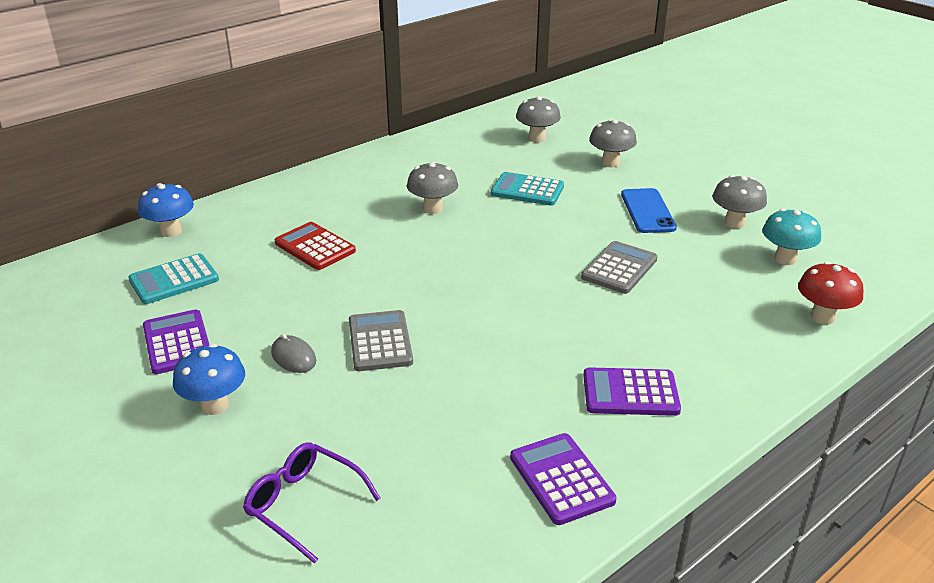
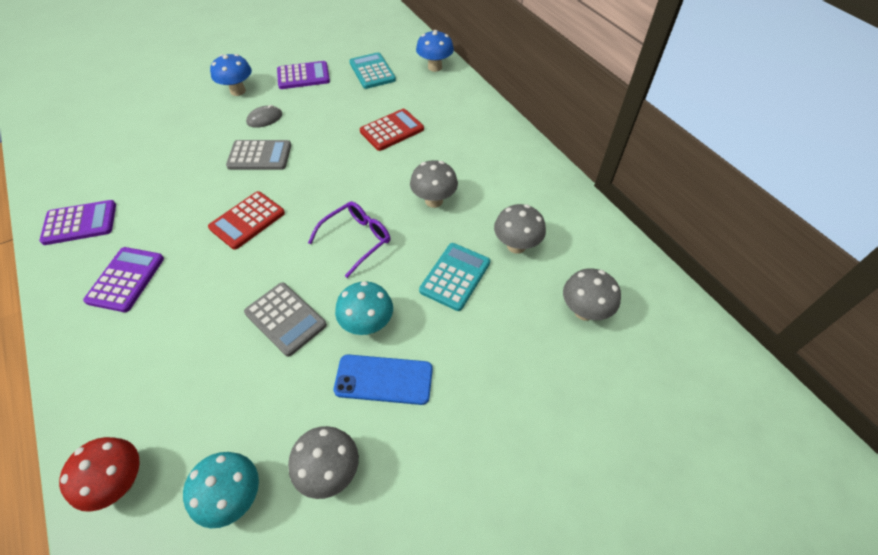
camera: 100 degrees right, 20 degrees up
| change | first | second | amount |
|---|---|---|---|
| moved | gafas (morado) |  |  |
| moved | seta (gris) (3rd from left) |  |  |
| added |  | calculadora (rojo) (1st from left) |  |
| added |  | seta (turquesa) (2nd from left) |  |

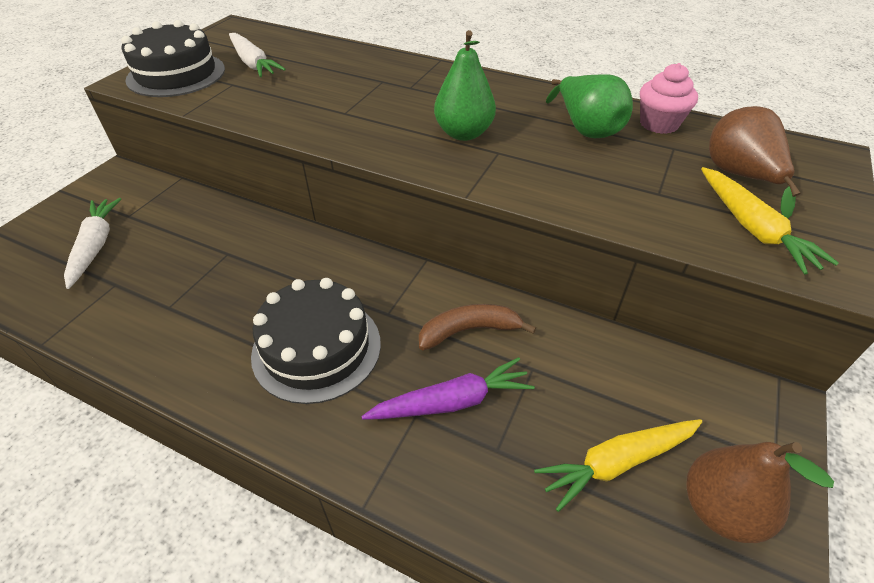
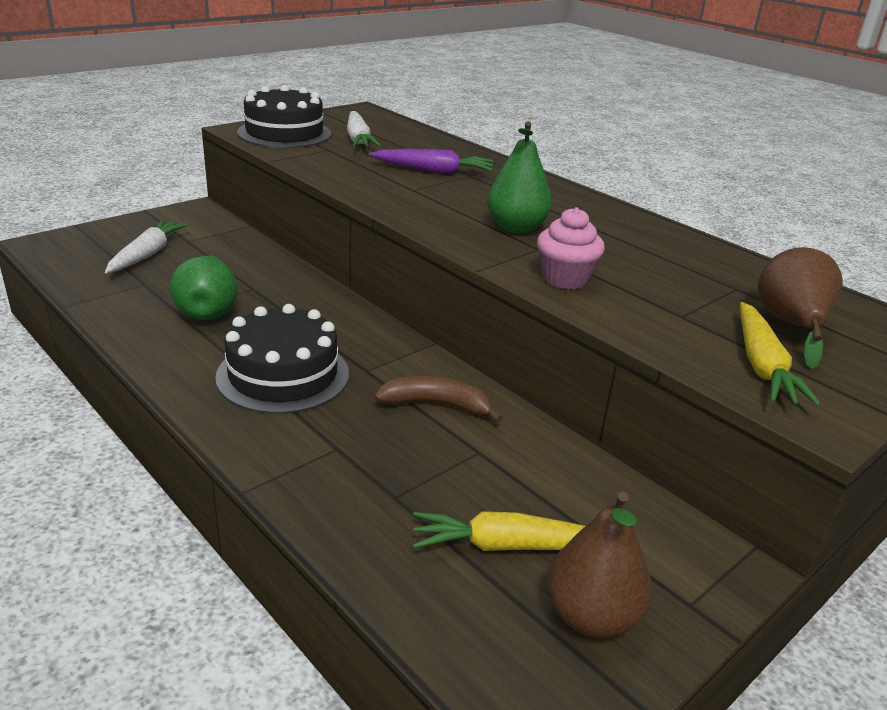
camera: 20 degrees right, 15 degrees down
| change | first | second | amount |
|---|---|---|---|
| moved | zanahoria (morado) |  |  |
| moved | pera (verde) (2nd from left in the first image) | pera (verde) (1st from left) |  |
| moved | magdalena (rosa) |  |  |

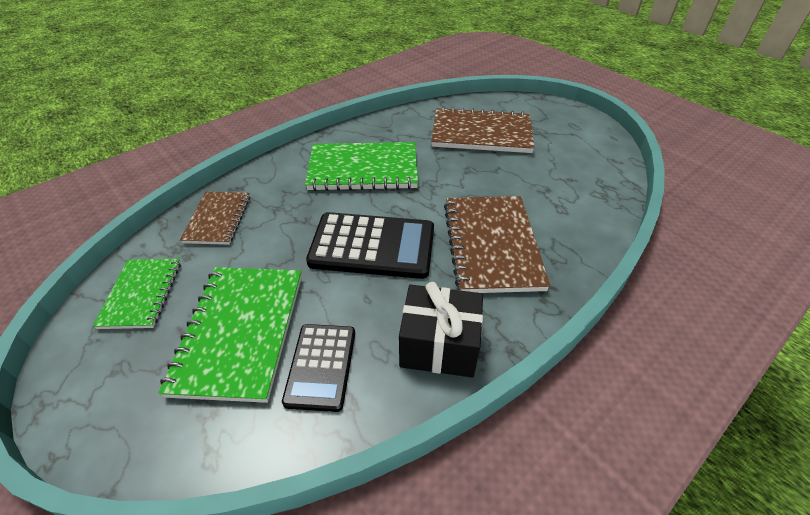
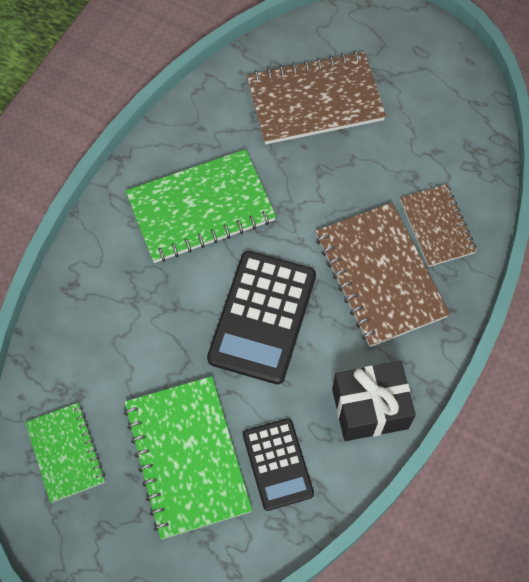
camera: 20 degrees left, 20 degrees up
| change | first | second | amount |
|---|---|---|---|
| moved | cuaderno (marrón) (1st from left in the first image) | cuaderno (marrón) (3rd from left) |  |
| turned | calculadora (negro) (2nd from left in the first image) | calculadora (negro) (1st from left) | 120 degrees clockwise |

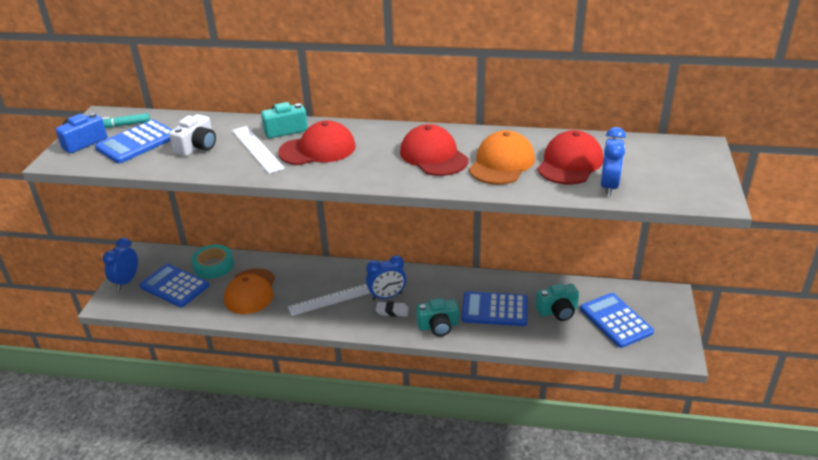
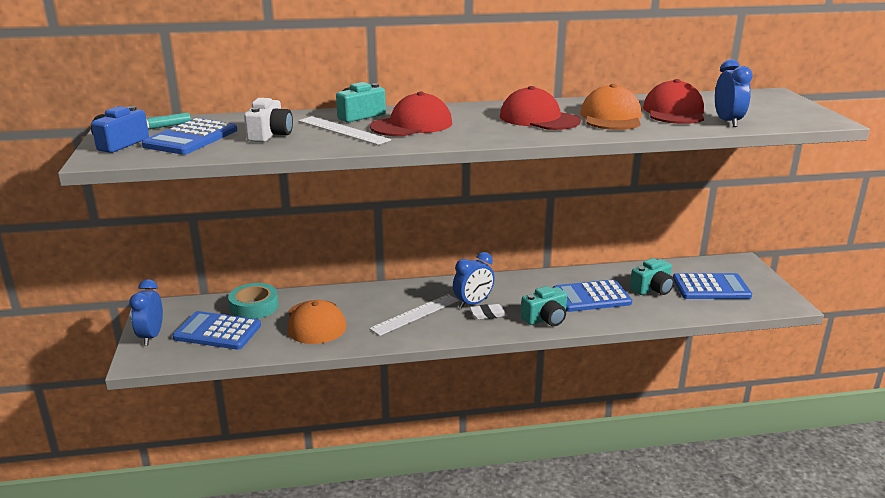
camera: 20 degrees left, 10 degrees down
| change | first | second | amount |
|---|---|---|---|
| turned | calculadora (azul) (4th from left) |  | 135 degrees clockwise |

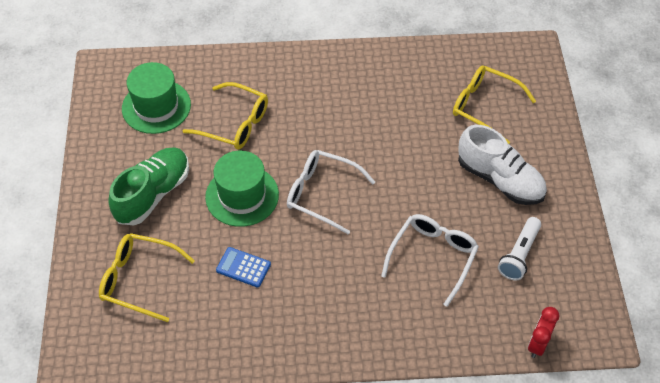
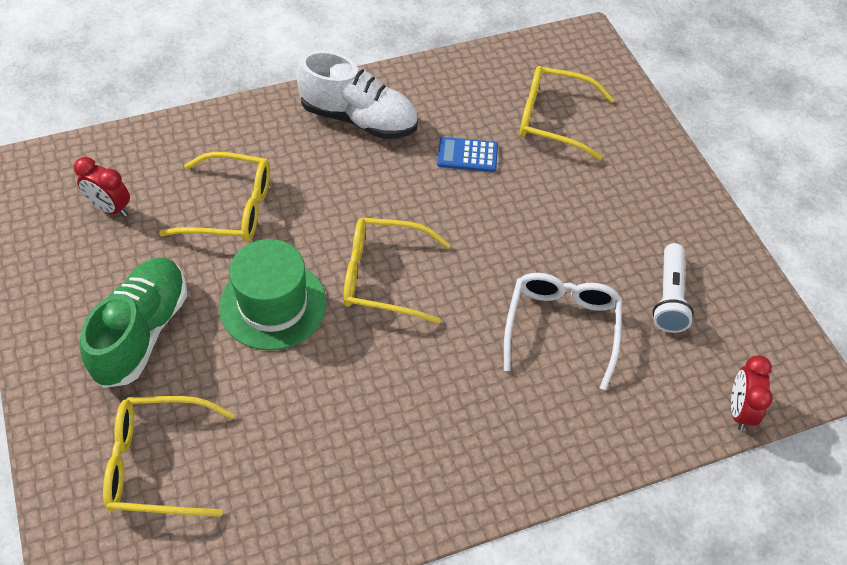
camera: 20 degrees left, 0 degrees up
| change | first | second | amount |
|---|---|---|---|
| replaced | sombrero (verde) (1st from left) | despertador (rojo) (1st from left) |  |
| moved | calculadora (azul) |  |  |
| recoloured | gafas (blanco) (1st from left) | gafas (amarillo) (3rd from left) |  |
| moved | zapato (blanco) |  |  |

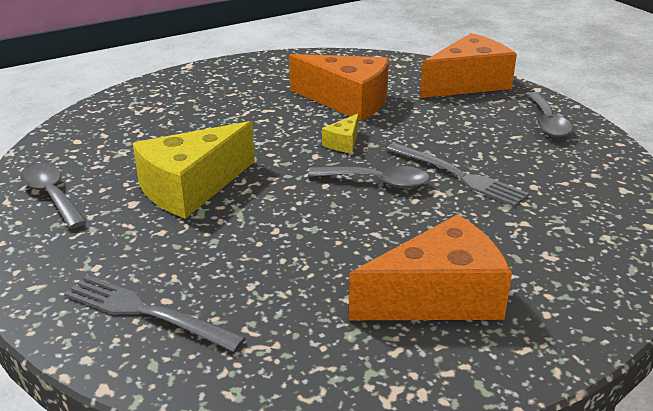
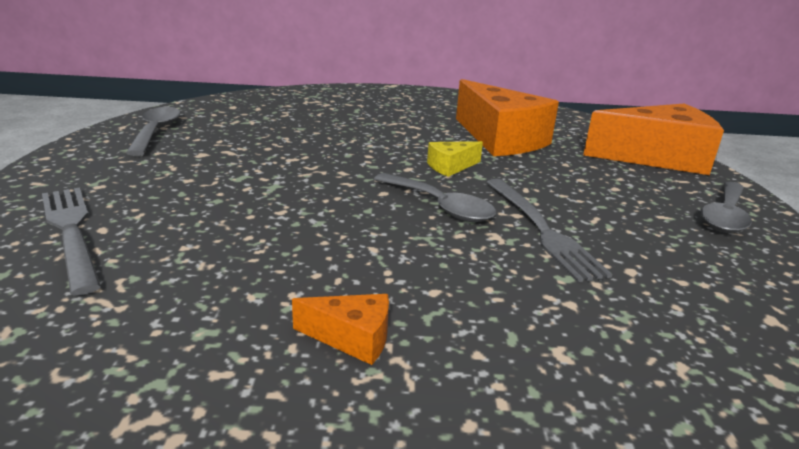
camera: 30 degrees right, 5 degrees down
| change | first | second | amount |
|---|---|---|---|
| removed | queso (amarillo) (1st from left) |  |  |
| resized | queso (naranja) (2nd from left in the first image) | queso (naranja) (1st from left) | x0.45 |

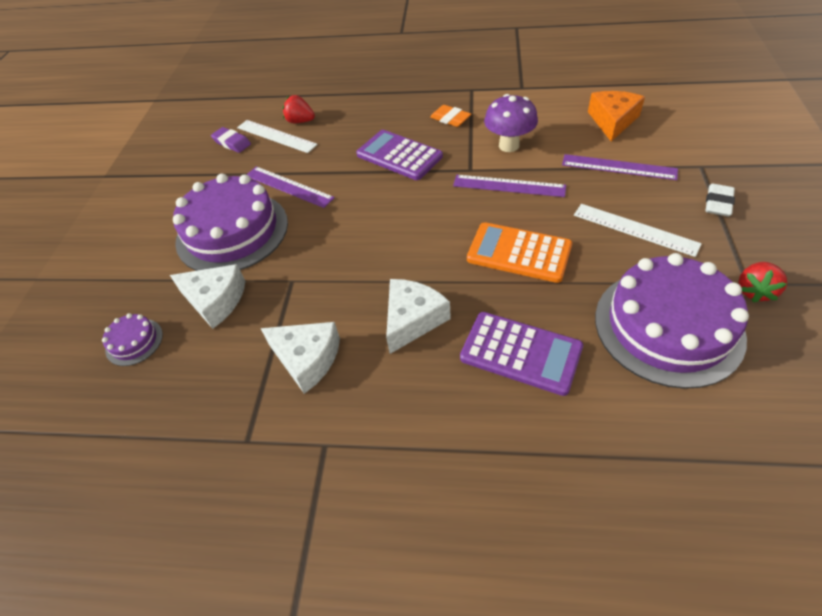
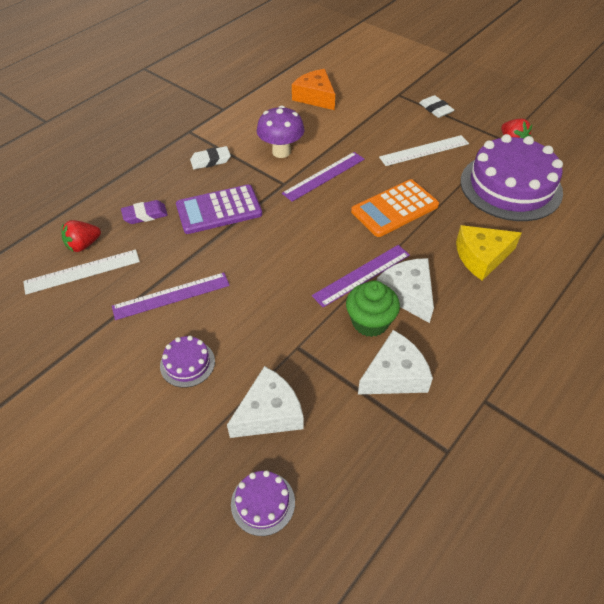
camera: 60 degrees left, 0 degrees up
| change | first | second | amount |
|---|---|---|---|
| resized | tarta (morado) (2nd from left in the first image) | tarta (morado) (1st from left) | x0.43 |
| moved | goma de borrar (morado) |  |  |
| recoloured | goma de borrar (naranja) | goma de borrar (blanco) (1st from left) |  |
| replaced | calculadora (morado) (2nd from left) | queso (amarillo) |  |
| moved | regla (morado) (3rd from left) |  |  |
| added |  | magdalena (verde) |  |

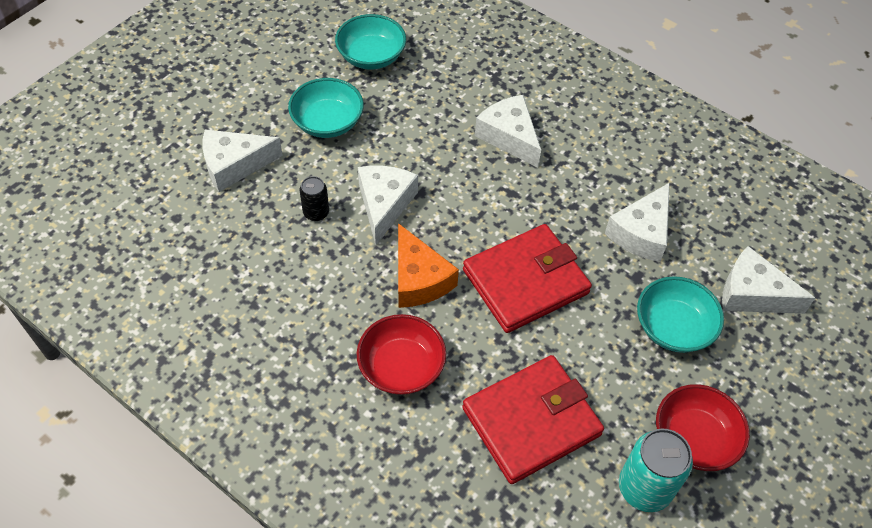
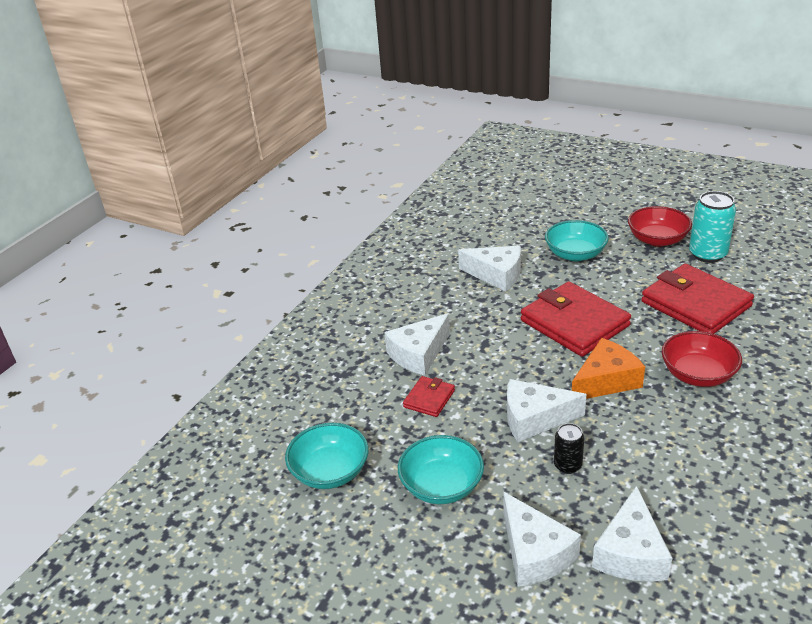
camera: 95 degrees left, 20 degrees down
| change | first | second | amount |
|---|---|---|---|
| moved | queso (blanco) (5th from left) |  |  |
| added |  | cartera (rojo) (1st from left) |  |

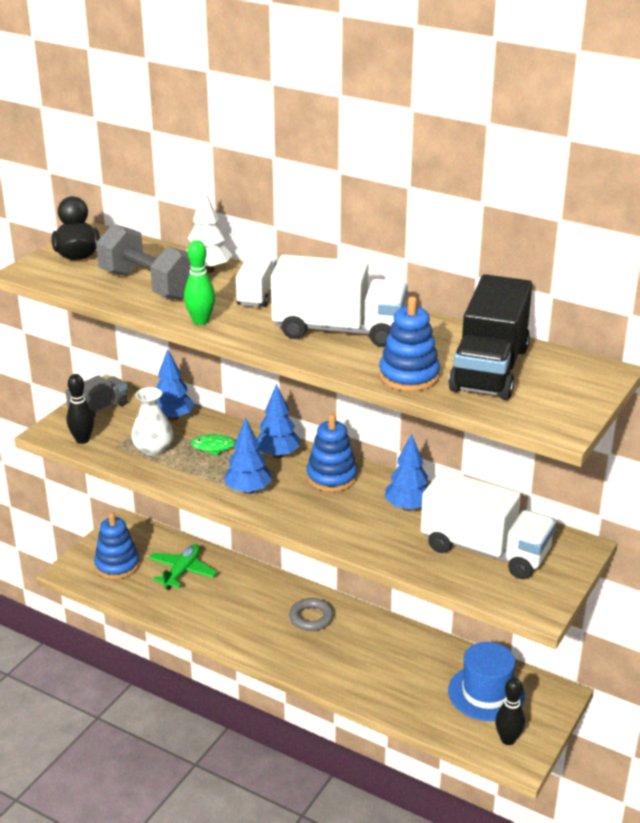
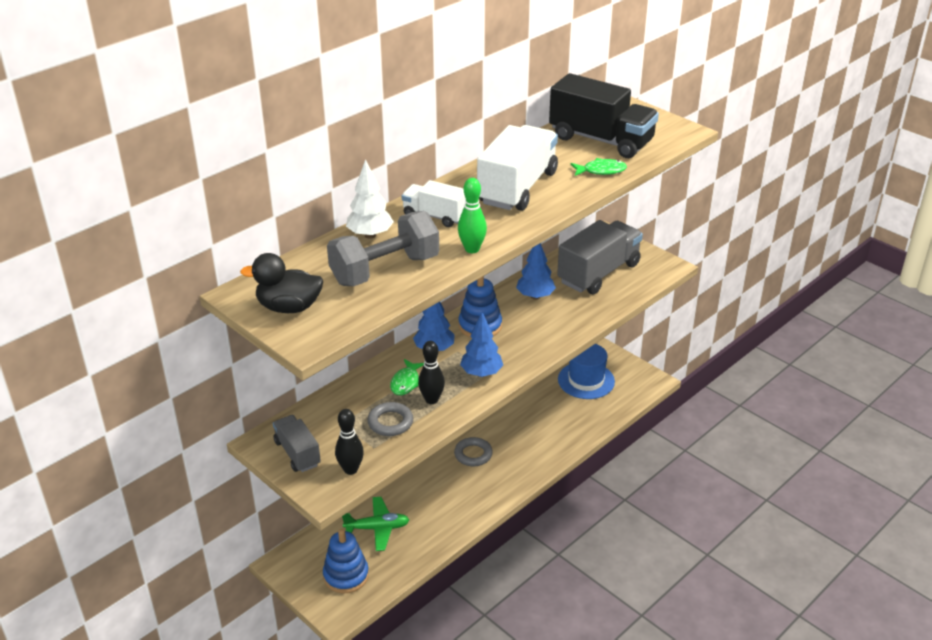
camera: 75 degrees left, 5 degrees up
| change | first | second | amount |
|---|---|---|---|
| replaced | florero (blanco) | anillo (gris) (1st from left) |  |
| turned | avión (verde) |  | 135 degrees clockwise |
| removed | árbol (azul) (1st from left) |  |  |
| replaced | juguete apilable (azul) (3rd from left) | pez (verde) (2nd from left) |  |
| recoloured | camión (blanco) (3rd from left) | camión (gris) (2nd from left) |  |
| moved | bolo (negro) (2nd from left) |  |  |

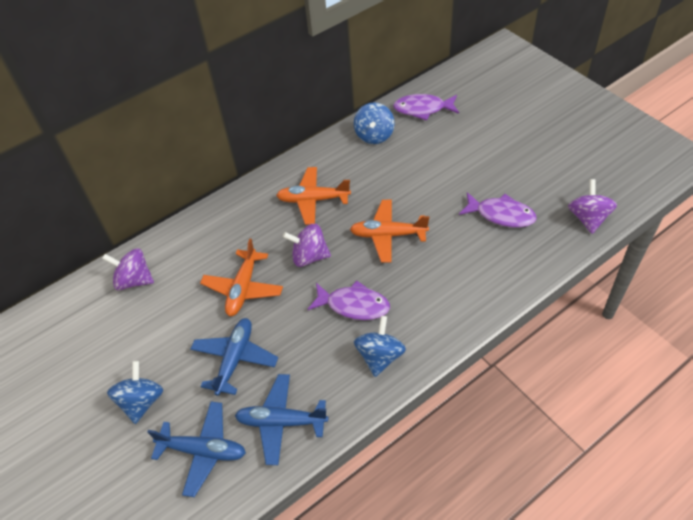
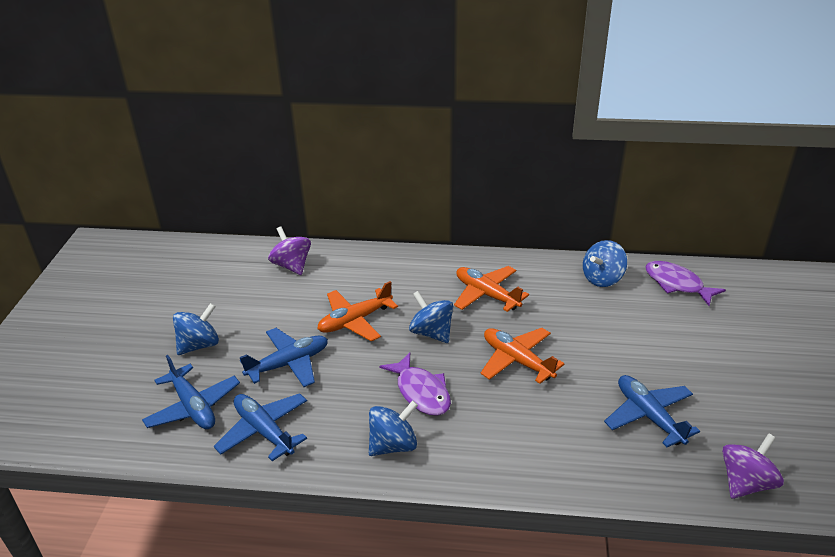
camera: 40 degrees right, 15 degrees down
| change | first | second | amount |
|---|---|---|---|
| recoloured | peonza (morado) (2nd from left) | peonza (azul) (3rd from left) |  |
| replaced | pez (morado) (3rd from left) | avión (azul) (4th from left) |  |

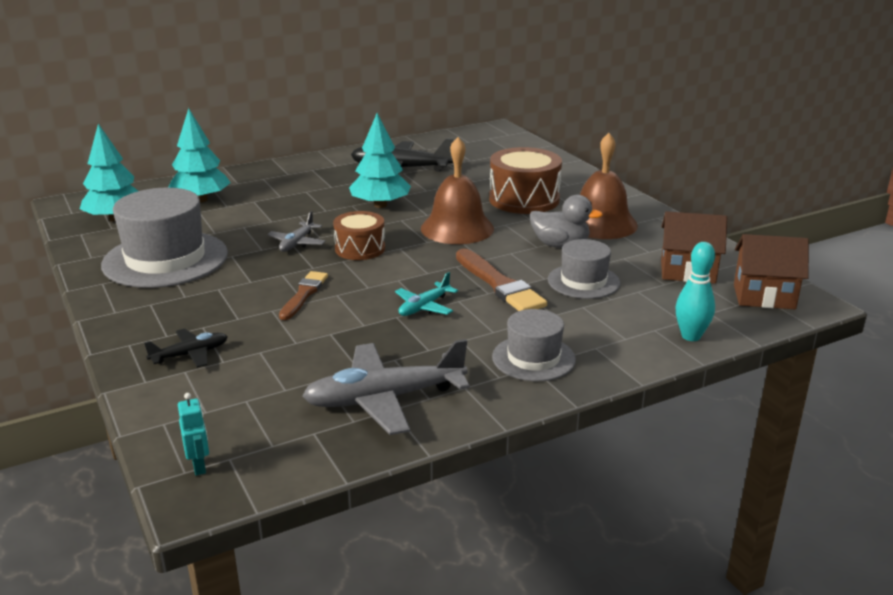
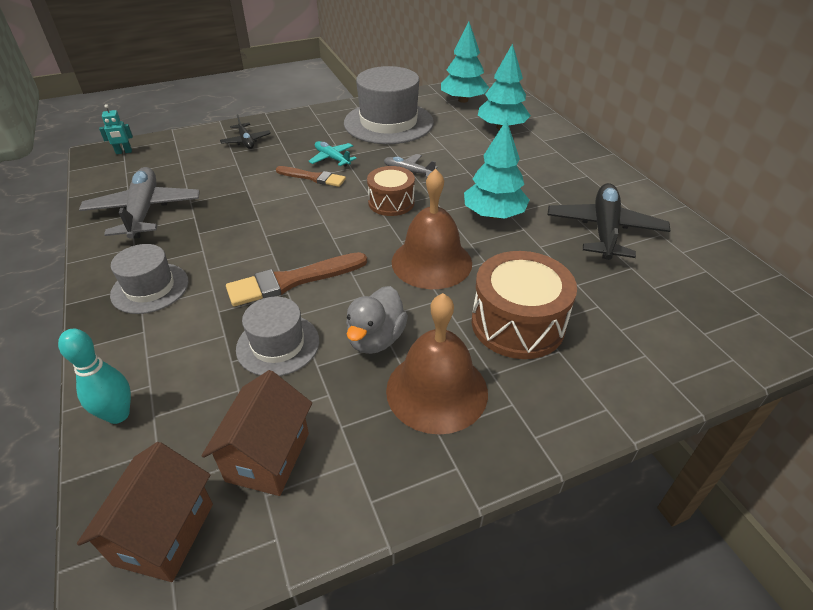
camera: 95 degrees right, 15 degrees up
| change | first | second | amount |
|---|---|---|---|
| moved | avión (turquesa) |  |  |

